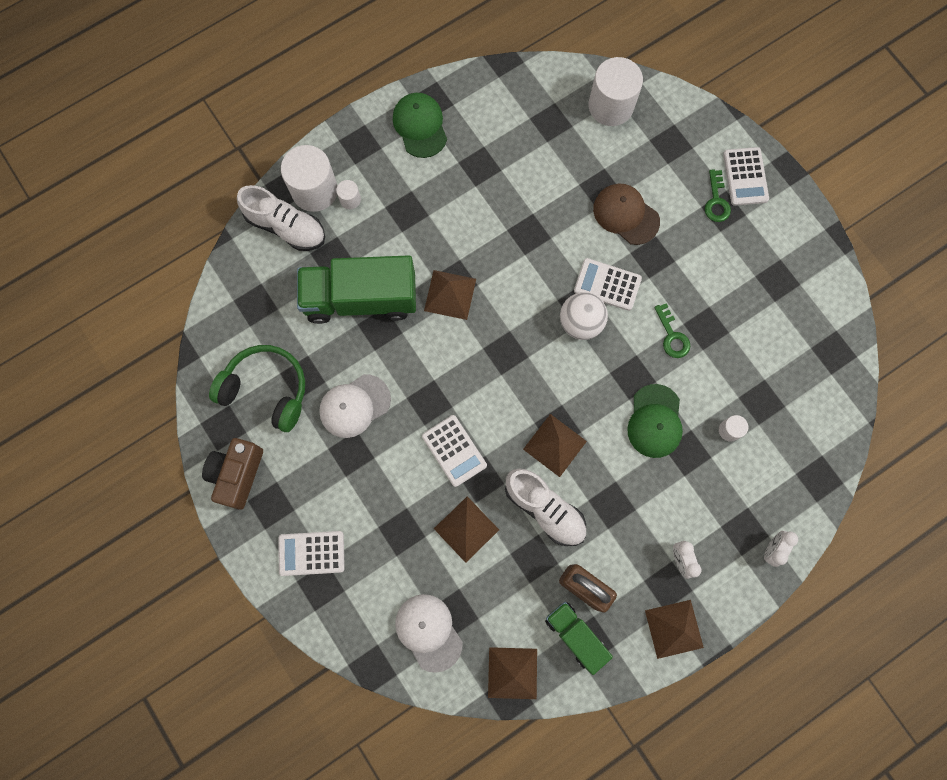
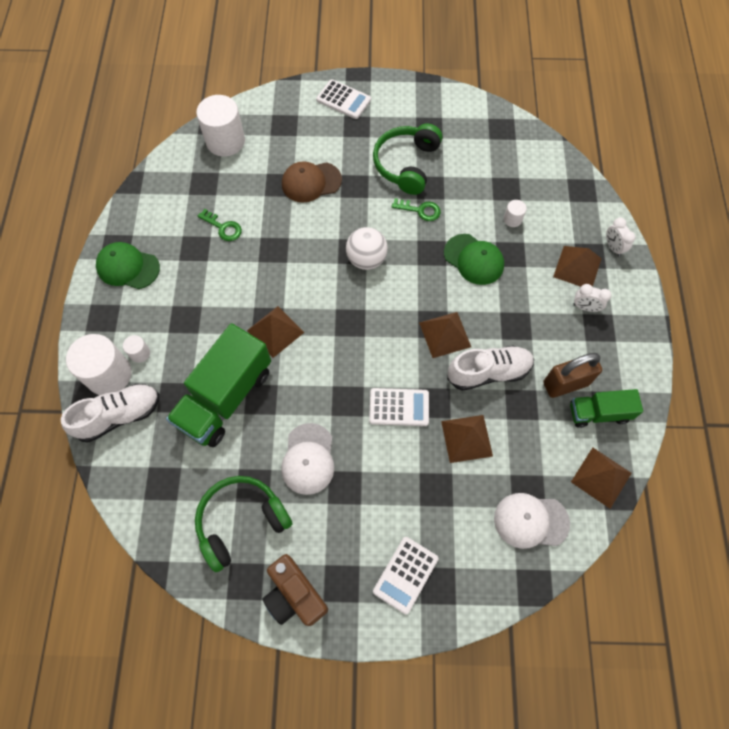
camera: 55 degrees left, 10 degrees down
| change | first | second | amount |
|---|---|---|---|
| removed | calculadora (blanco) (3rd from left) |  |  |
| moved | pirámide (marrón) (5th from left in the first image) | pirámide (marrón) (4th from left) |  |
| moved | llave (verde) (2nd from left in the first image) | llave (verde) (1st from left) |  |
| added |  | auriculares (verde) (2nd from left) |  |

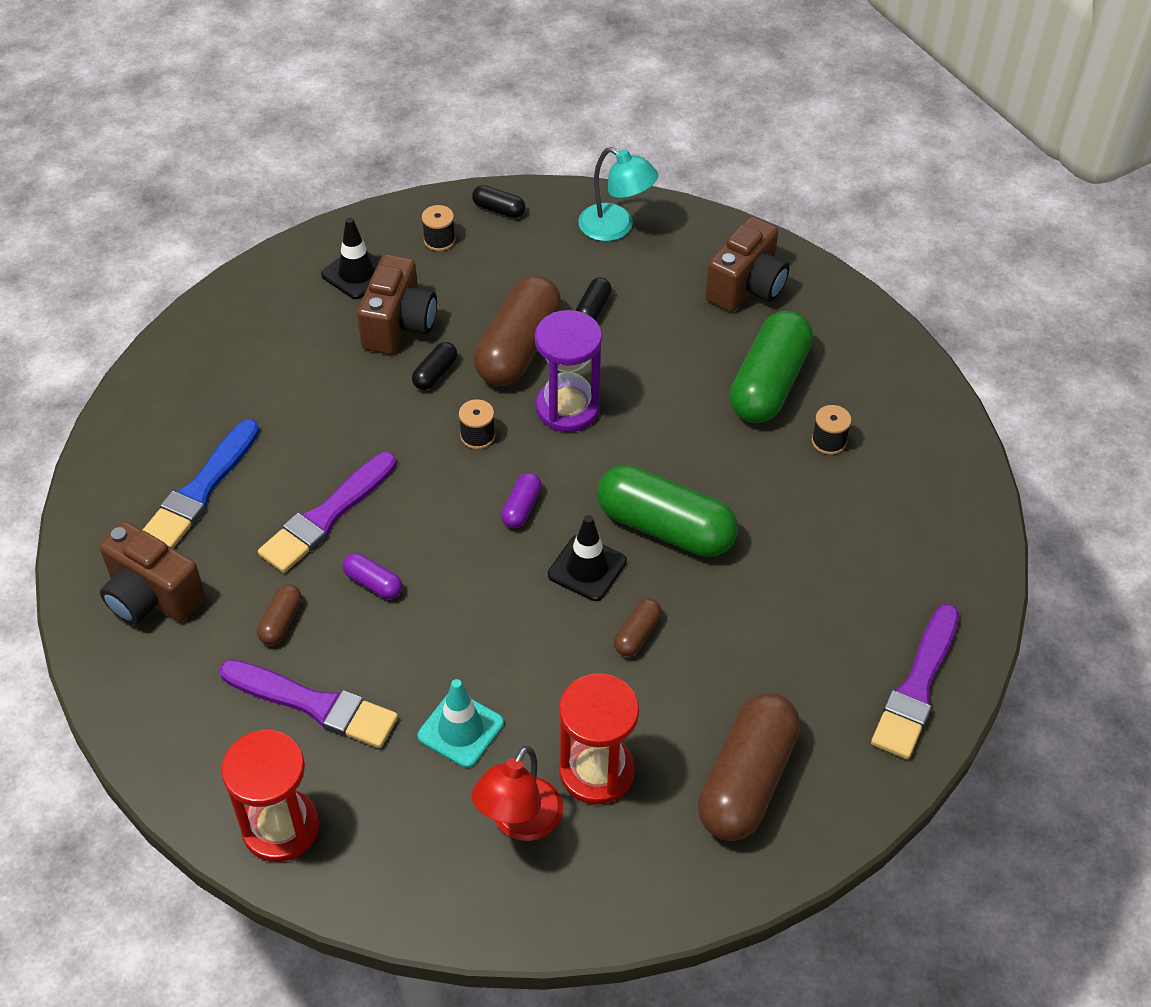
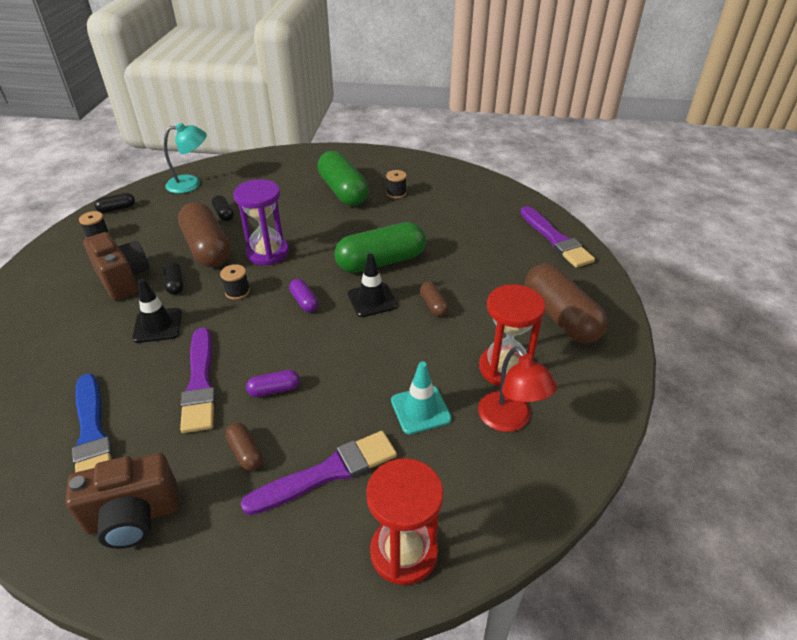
camera: 50 degrees left, 10 degrees down
| change | first | second | amount |
|---|---|---|---|
| moved | cono de tráfico (negro) (1st from left) |  |  |
| removed | cámara (marrón) (3rd from left) |  |  |

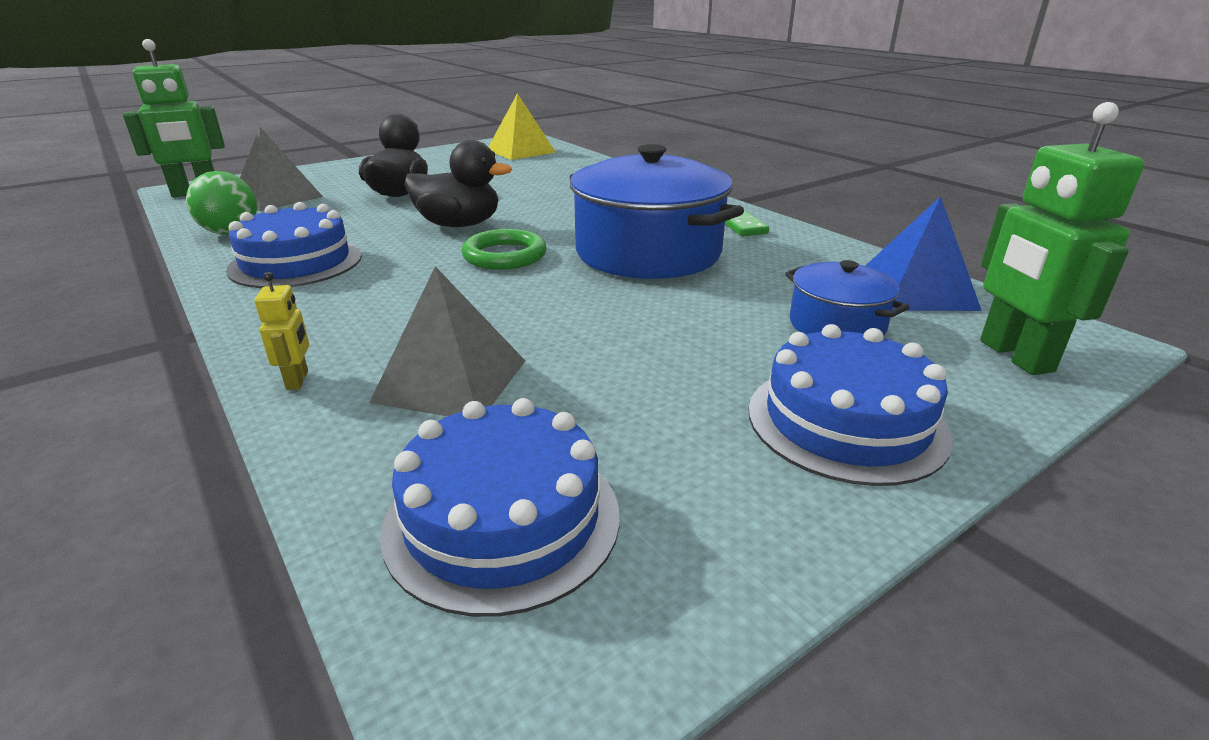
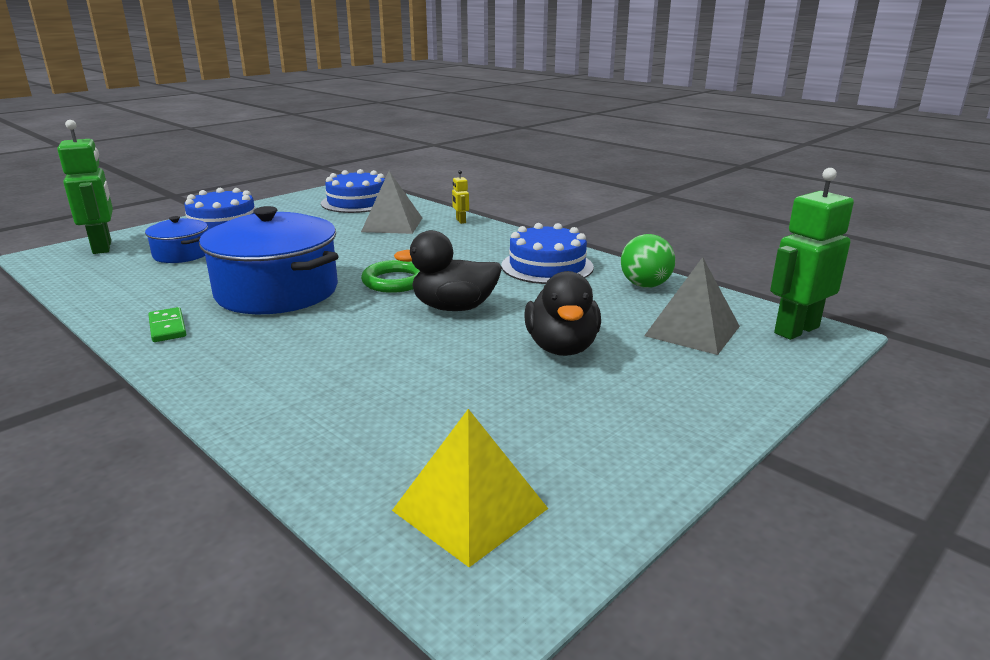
camera: 170 degrees right, 5 degrees down
| change | first | second | amount |
|---|---|---|---|
| removed | pirámide (azul) |  |  |

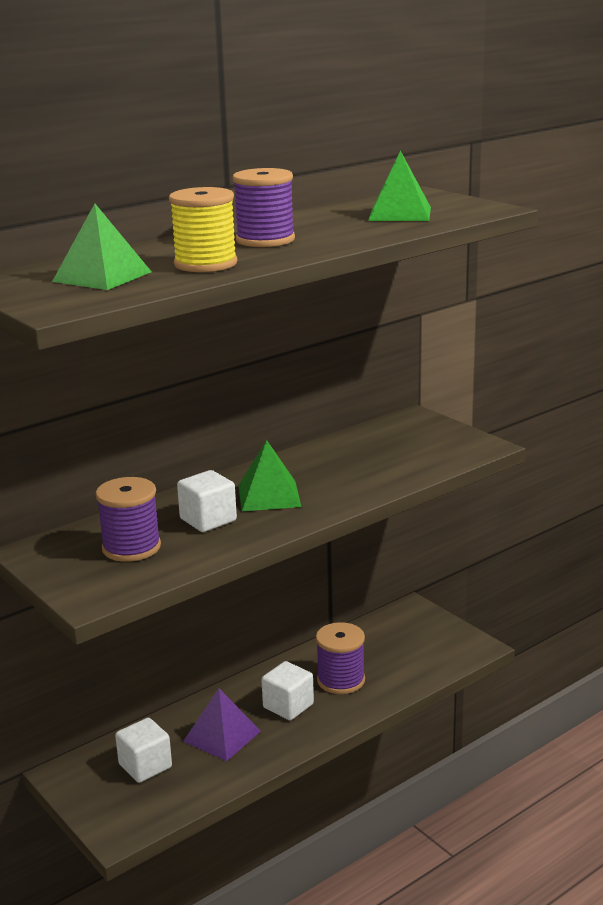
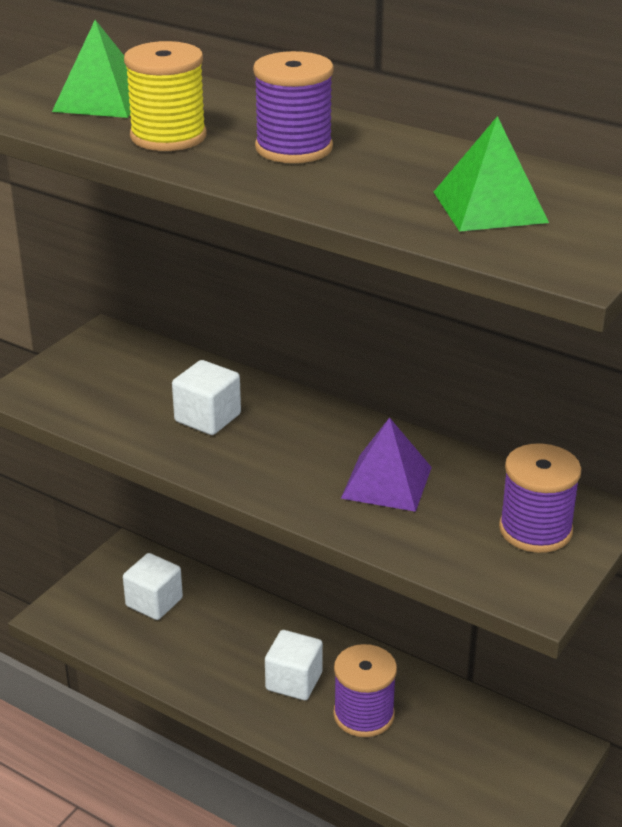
camera: 70 degrees right, 10 degrees up
| change | first | second | amount |
|---|---|---|---|
| moved | carrete (morado) (1st from left in the first image) | carrete (morado) (3rd from left) |  |
| moved | pirámide (morado) |  |  |
| removed | pirámide (verde) (2nd from left) |  |  |

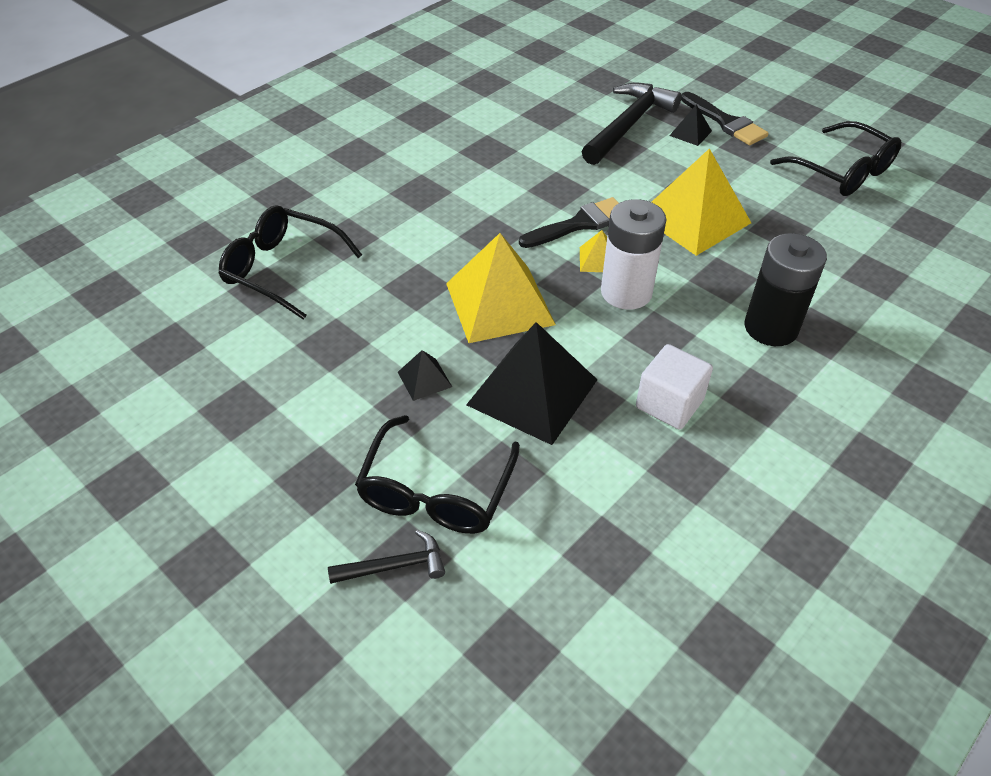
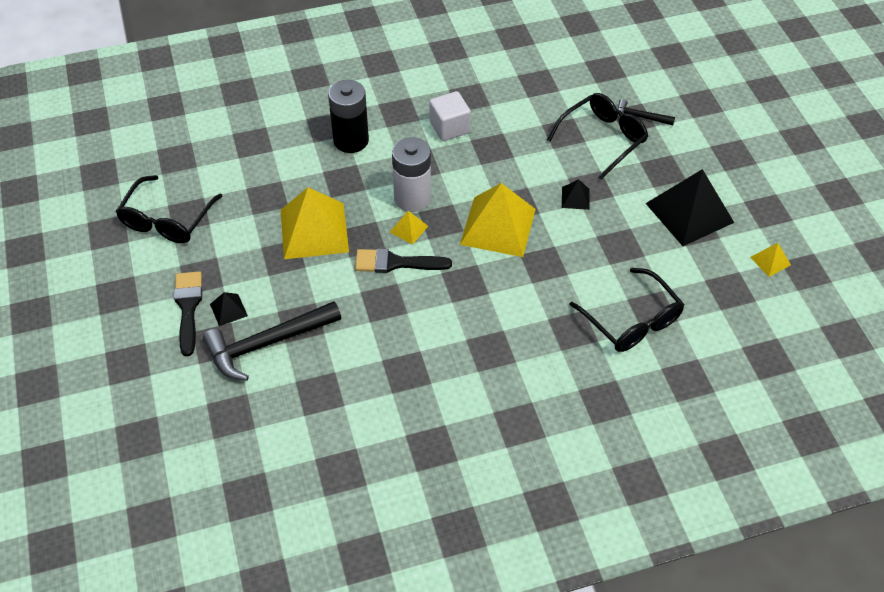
camera: 150 degrees left, 5 degrees up
| change | first | second | amount |
|---|---|---|---|
| moved | pirámide (negro) (2nd from left in the first image) | pirámide (negro) (3rd from left) |  |
| turned | gafas (negro) (3rd from left in the first image) | gafas (negro) (1st from left) | 150 degrees counterclockwise |
| added |  | pirámide (amarillo) (4th from left) |  |

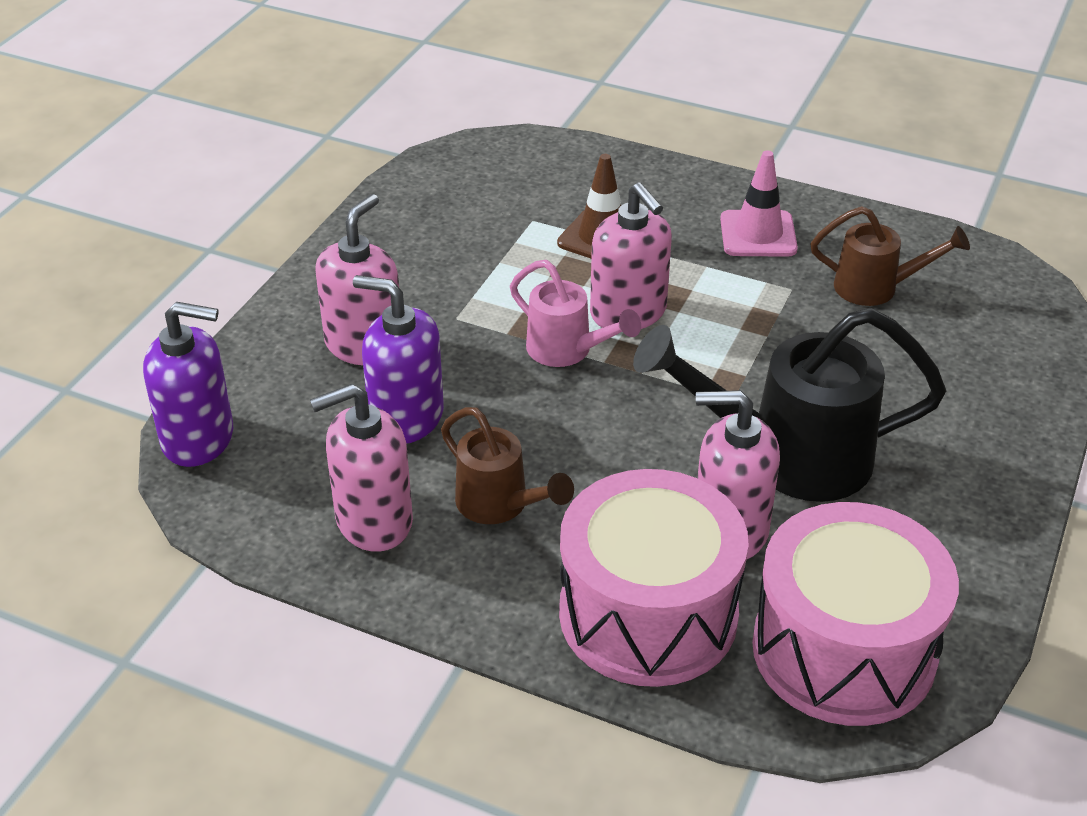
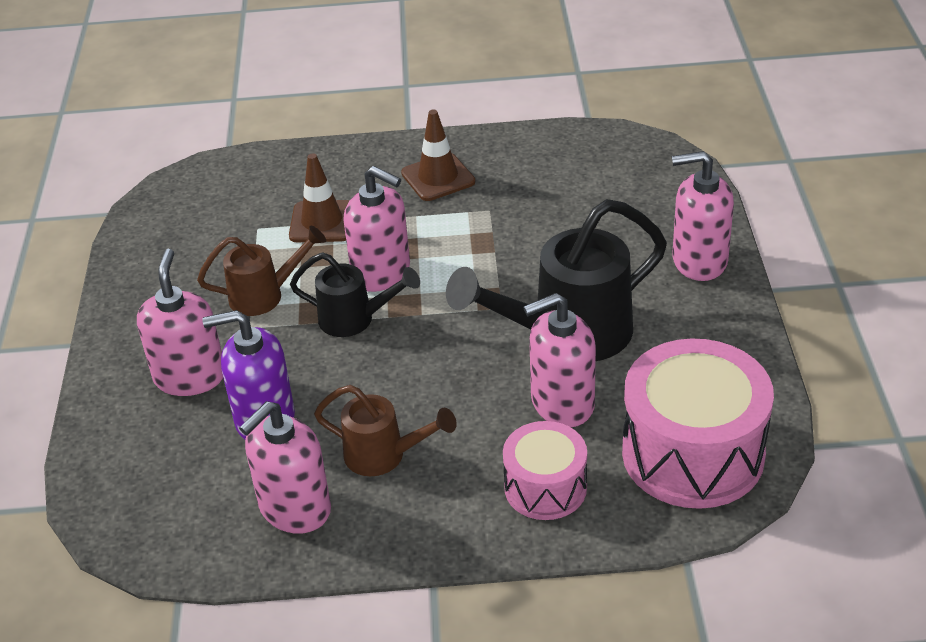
camera: 25 degrees left, 0 degrees up
| change | first | second | amount |
|---|---|---|---|
| removed | dispensador de jabón (morado) (1st from left) |  |  |
| recoloured | regadera (rosa) | regadera (negro) (1st from left) |  |
| resized | tambor (rosa) (1st from left) |  | x0.57 |
| recoloured | cono de tráfico (rosa) | cono de tráfico (marrón) (2nd from left) |  |
| moved | regadera (marrón) (2nd from left in the first image) | regadera (marrón) (1st from left) |  |
| added |  | dispensador de jabón (rosa) (5th from left) |  |

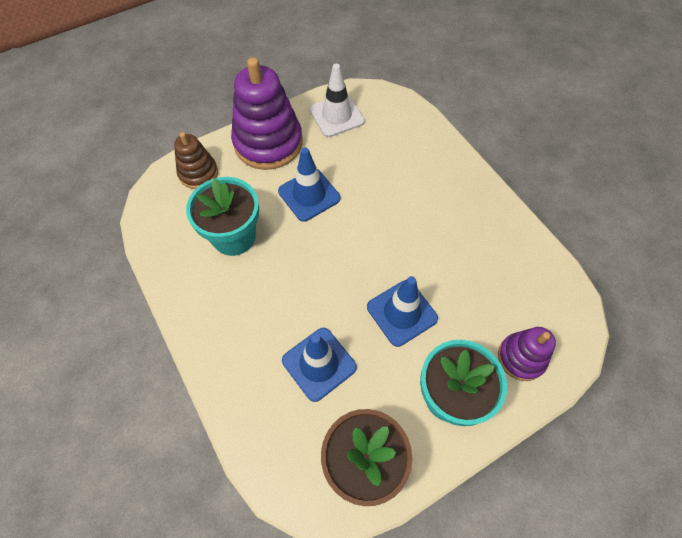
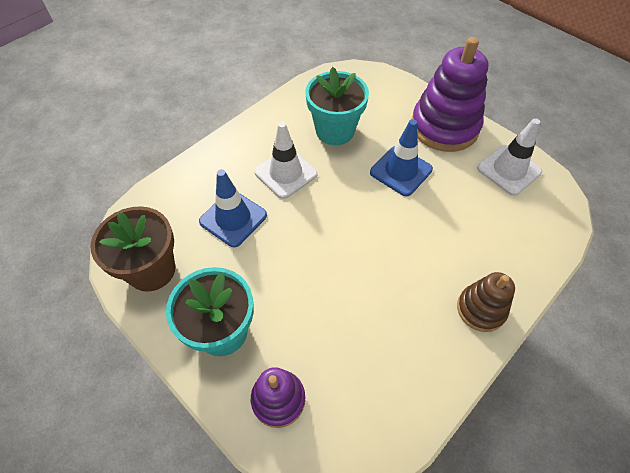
camera: 75 degrees right, 5 degrees down
| change | first | second | amount |
|---|---|---|---|
| moved | juguete apilable (marrón) |  |  |
| removed | cono de tráfico (azul) (3rd from left) |  |  |
| added |  | cono de tráfico (blanco) (1st from left) |  |

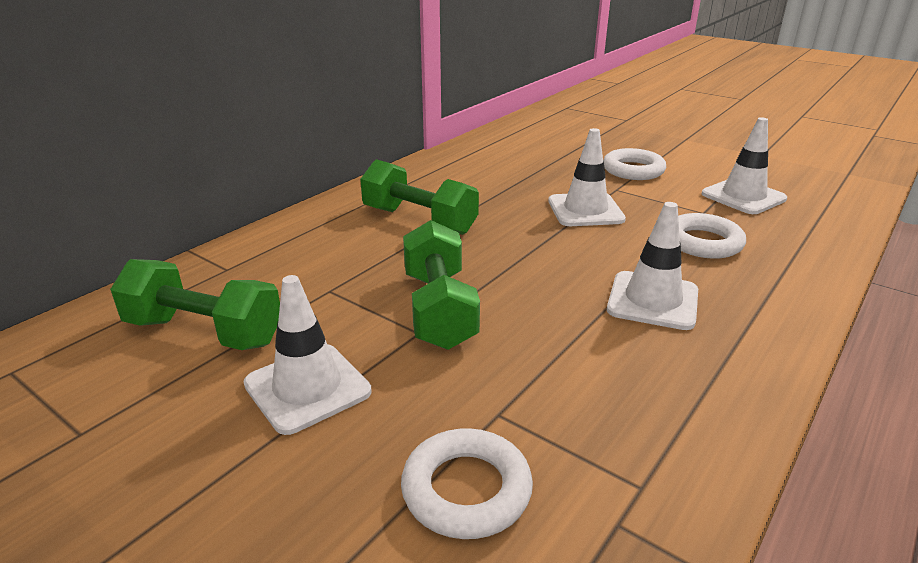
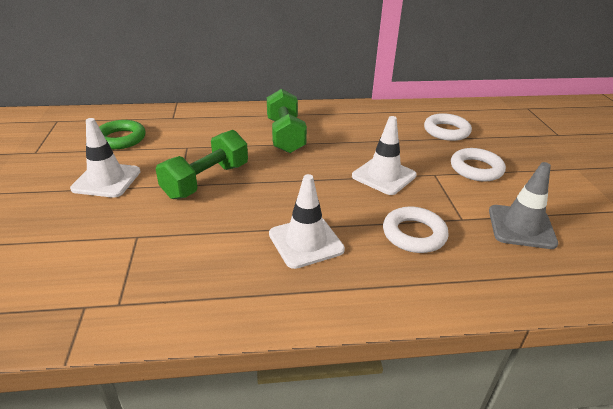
camera: 45 degrees right, 5 degrees up
| change | first | second | amount |
|---|---|---|---|
| replaced | mancuerna (verde) (1st from left) | anillo (verde) |  |
| moved | anillo (blanco) (1st from left in the first image) | anillo (blanco) (2nd from left) |  |
| recoloured | cono de tráfico (blanco) (4th from left) | cono de tráfico (gris) |  |

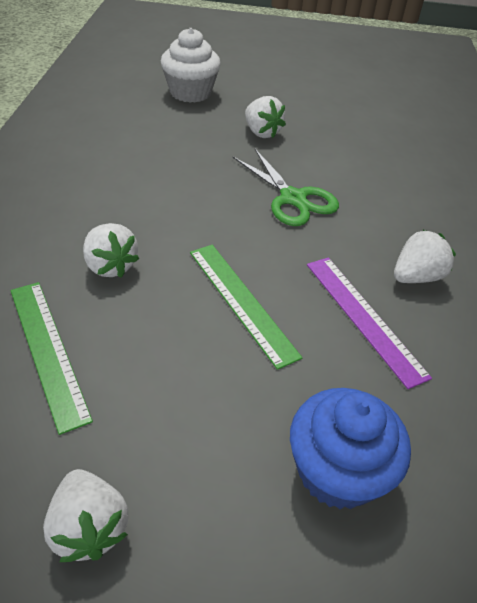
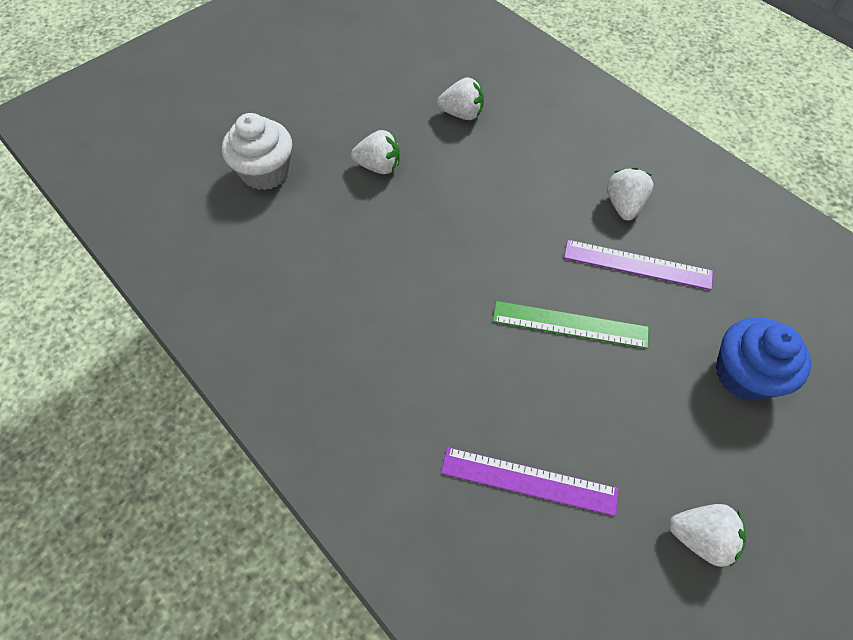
camera: 45 degrees left, 15 degrees up
| change | first | second | amount |
|---|---|---|---|
| recoloured | regla (verde) (1st from left) | regla (morado) (1st from left) |  |
| moved | fresa (blanco) (2nd from left) |  |  |
| removed | tijeras (verde) |  |  |

